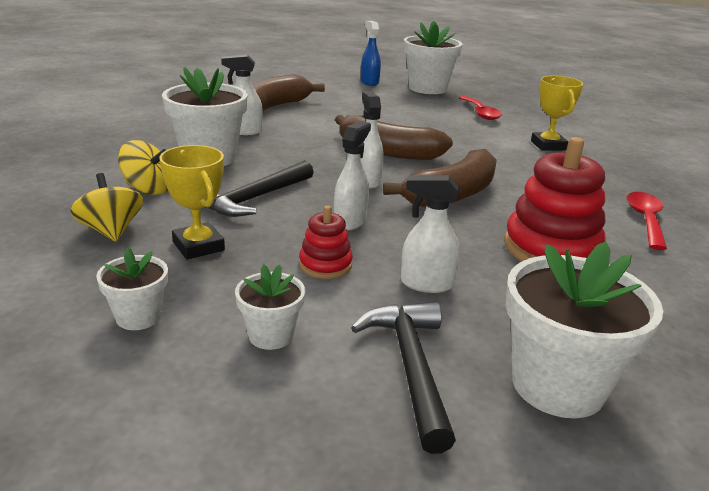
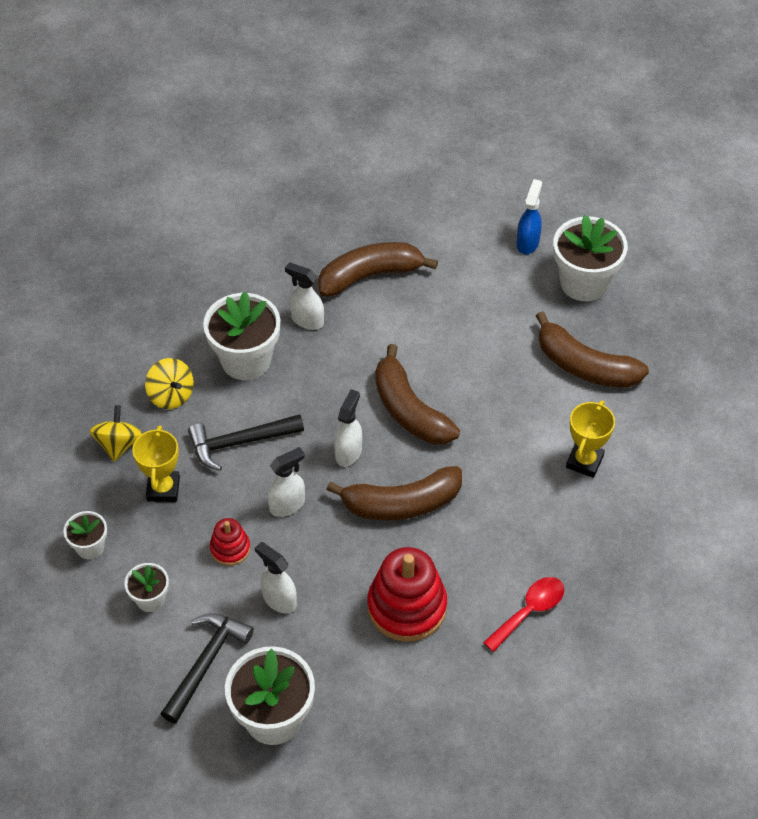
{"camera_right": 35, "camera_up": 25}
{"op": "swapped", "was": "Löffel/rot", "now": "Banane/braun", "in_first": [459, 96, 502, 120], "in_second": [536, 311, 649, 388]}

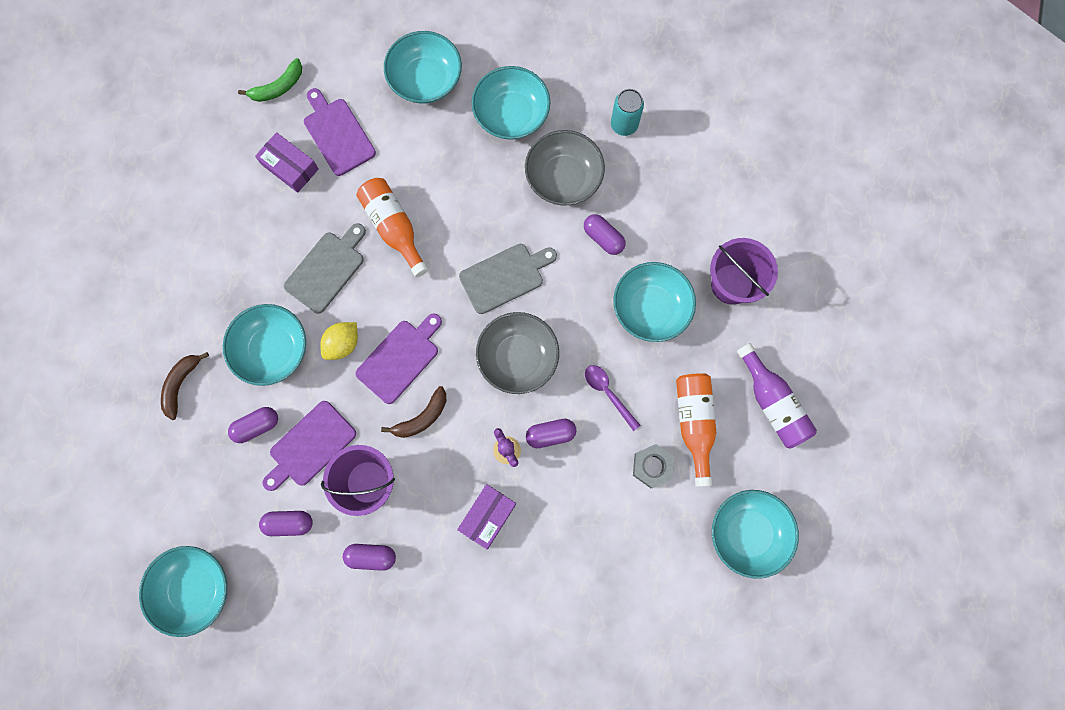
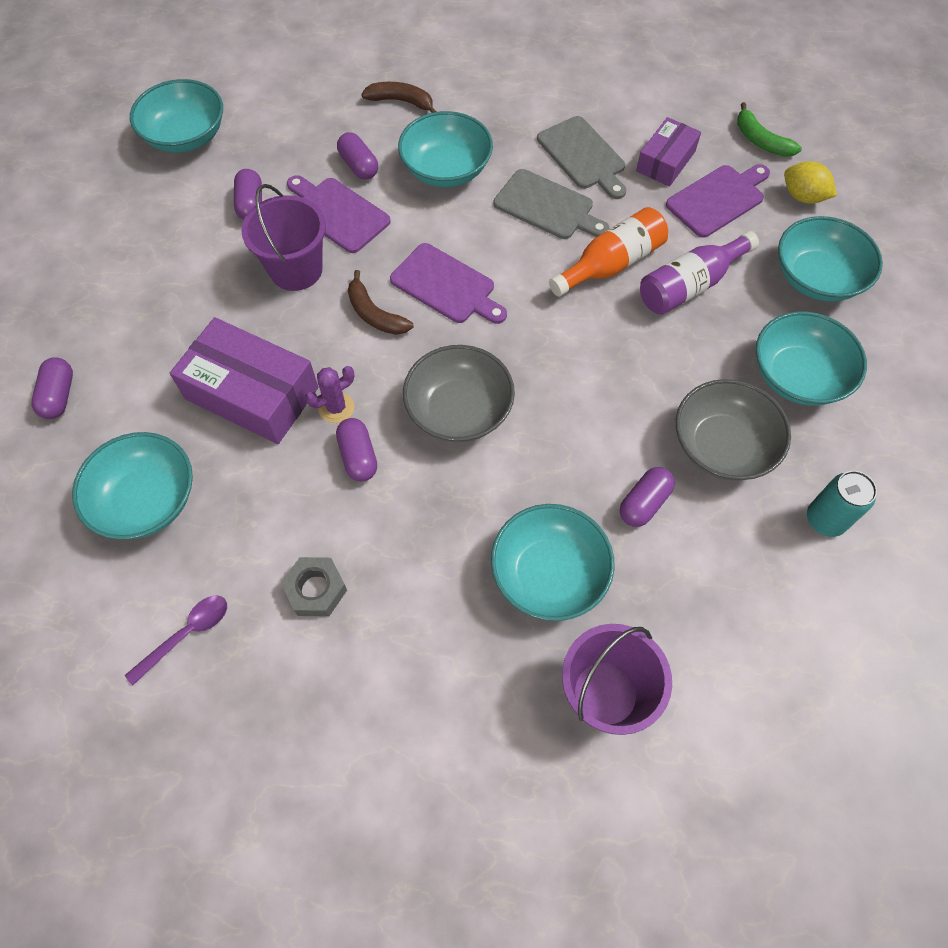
{"camera_right": 85, "camera_up": -15}
{"op": "shifted", "was": "Schneidebrett/grau", "in_first": [459, 244, 557, 314], "in_second": [537, 116, 626, 199]}
{"op": "shifted", "was": "Zitrone/gelb", "in_first": [320, 322, 358, 360], "in_second": [784, 161, 837, 204]}
{"op": "shifted", "was": "Flasche/lila", "in_first": [737, 343, 817, 449], "in_second": [640, 231, 759, 315]}
{"op": "shifted", "was": "Löffel/lila", "in_first": [585, 365, 640, 431], "in_second": [125, 595, 227, 686]}
{"op": "gone", "was": "Flasche/orange", "in_first": [676, 373, 716, 487]}
{"op": "scaled", "was": "Schachtel/lila", "in_first": [457, 484, 516, 549], "in_second": [170, 317, 318, 444], "ratio": 1.67}
{"op": "shifted", "was": "Schüssel/türkis", "in_first": [712, 490, 799, 579], "in_second": [72, 432, 193, 540]}
{"op": "shifted", "was": "Kapsel/lila", "in_first": [343, 544, 396, 571], "in_second": [32, 357, 73, 419]}

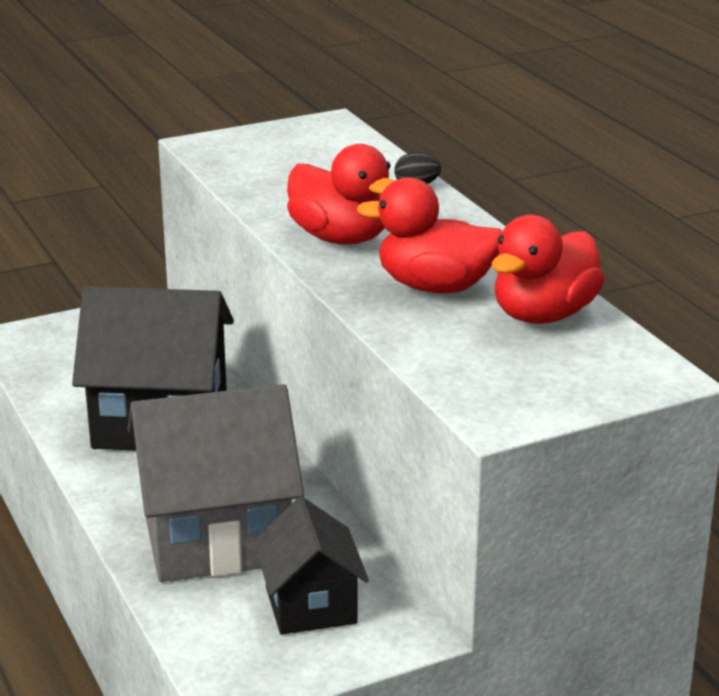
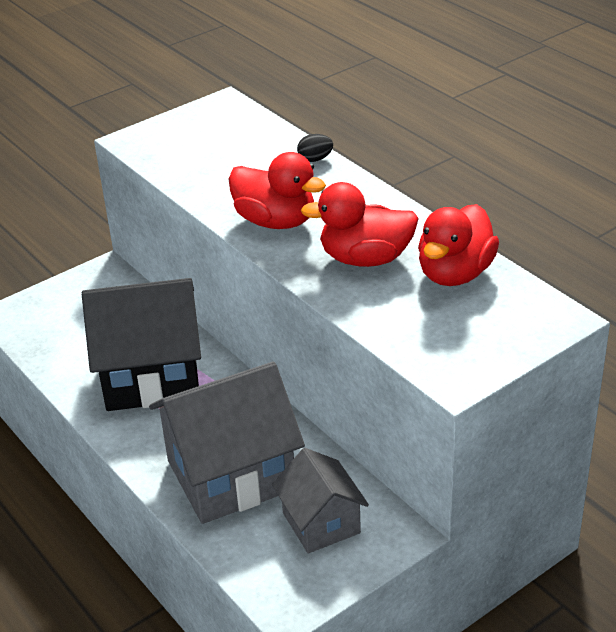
{"camera_right": -10, "camera_up": 10}
{"op": "repainted", "was": "Haus/schwarz", "now": "Haus/grau", "in_first": [253, 497, 369, 635], "in_second": [272, 448, 369, 554]}

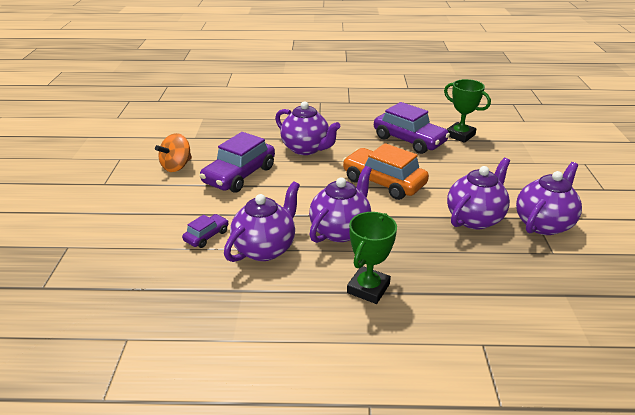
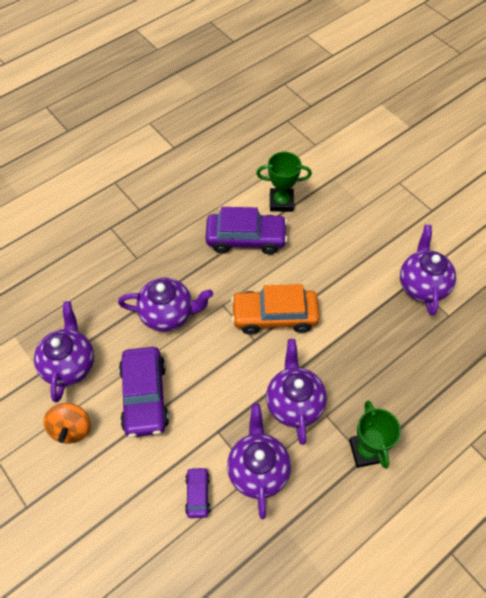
{"camera_right": -40, "camera_up": 25}
{"op": "shifted", "was": "Teekanne/lila", "in_first": [447, 158, 510, 229], "in_second": [34, 301, 94, 402]}

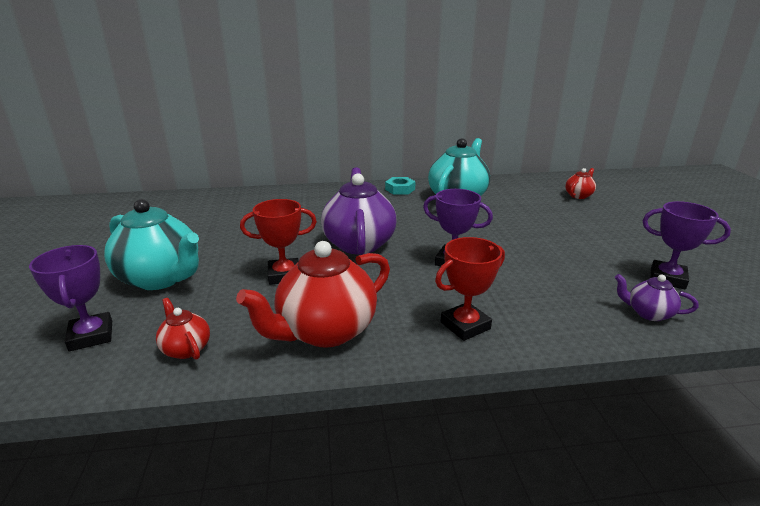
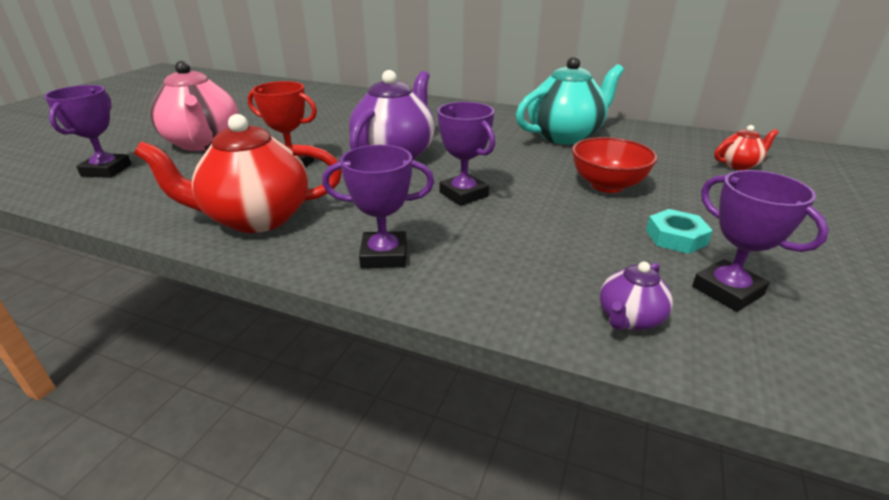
{"camera_right": 30, "camera_up": 5}
{"op": "shifted", "was": "Sechskantmutter/türkis", "in_first": [385, 177, 416, 195], "in_second": [646, 209, 713, 254]}
{"op": "repainted", "was": "Teekanne/türkis", "now": "Teekanne/rosa", "in_first": [104, 199, 199, 290], "in_second": [150, 61, 238, 151]}
{"op": "repainted", "was": "Pokal/rot", "now": "Pokal/lila", "in_first": [435, 237, 505, 341], "in_second": [322, 145, 434, 268]}
{"op": "rotated", "was": "Teekanne/lila", "in_first": [615, 274, 699, 321], "in_second": [600, 262, 673, 331], "clockwise": -105}
{"op": "gone", "was": "Teekanne/rot", "in_first": [156, 298, 210, 360]}
{"op": "new", "now": "Schüssel/rot", "in_second": [572, 137, 658, 193]}

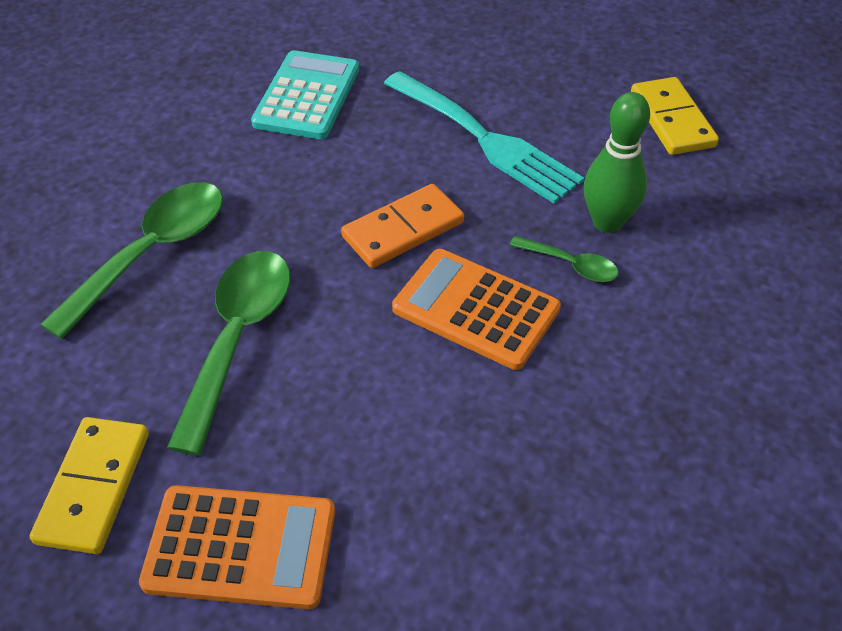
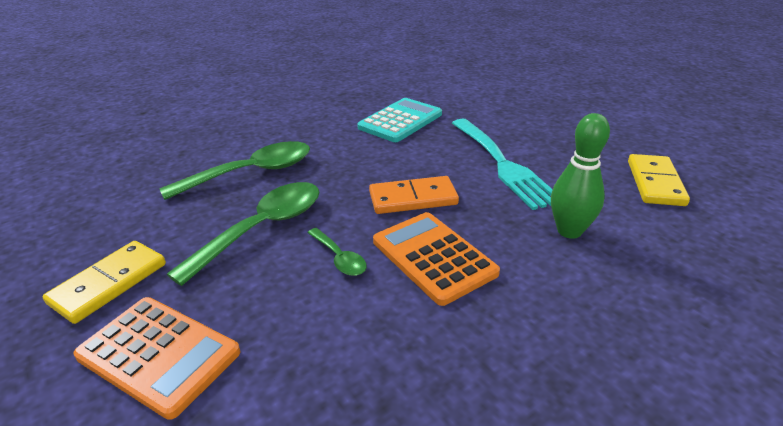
{"camera_right": 25, "camera_up": -15}
{"op": "shifted", "was": "Löffel/grün", "in_first": [509, 236, 619, 282], "in_second": [307, 228, 367, 276]}

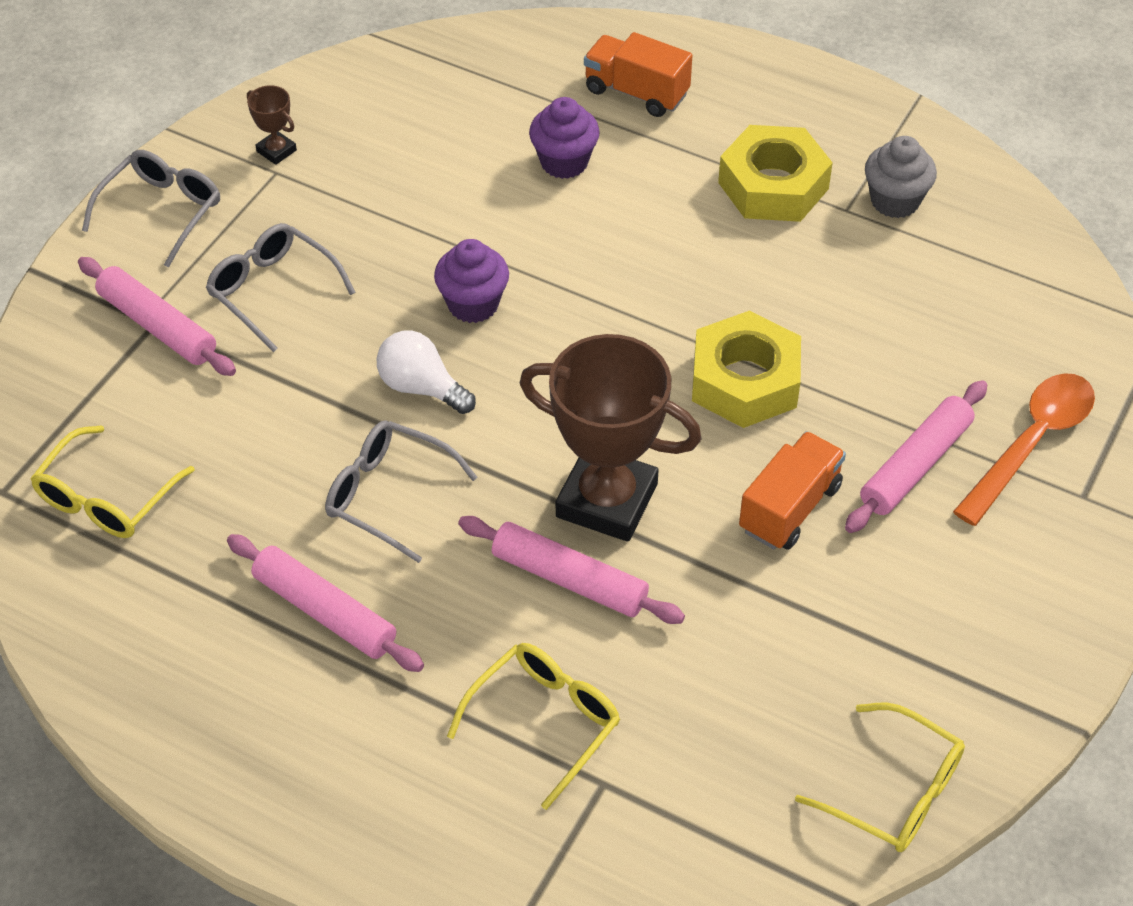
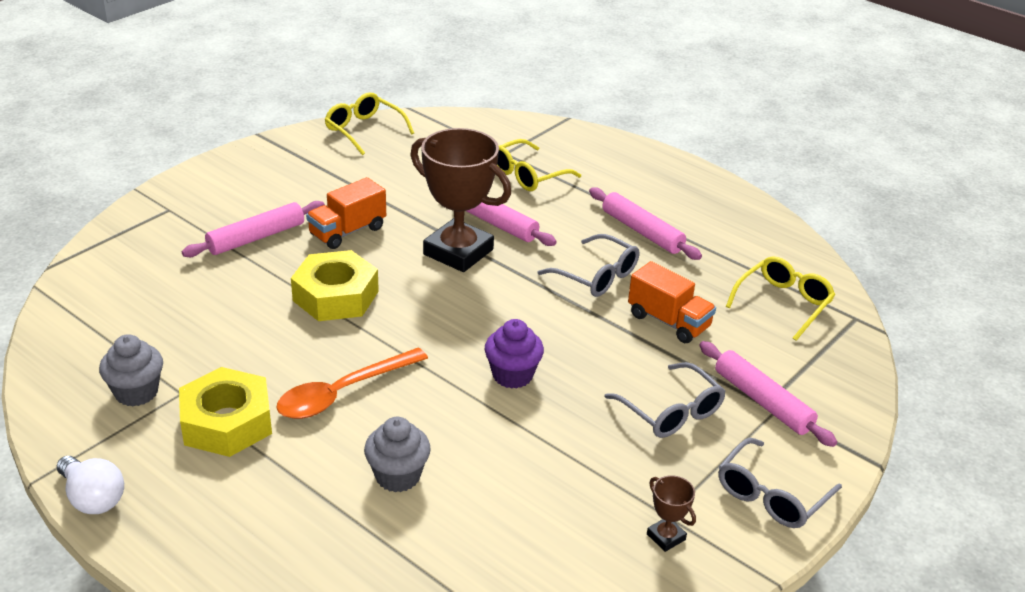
{"camera_right": -170, "camera_up": -15}
{"op": "shifted", "was": "Lastwagen/orange", "in_first": [584, 32, 693, 117], "in_second": [628, 261, 716, 343]}
{"op": "repainted", "was": "Muffin/lila", "now": "Muffin/grau", "in_first": [529, 97, 600, 179], "in_second": [364, 417, 431, 492]}
{"op": "shifted", "was": "Glühbirne/weiß", "in_first": [377, 331, 476, 414], "in_second": [57, 456, 124, 514]}
{"op": "shifted", "was": "Löffel/orange", "in_first": [953, 373, 1095, 526], "in_second": [276, 348, 428, 419]}

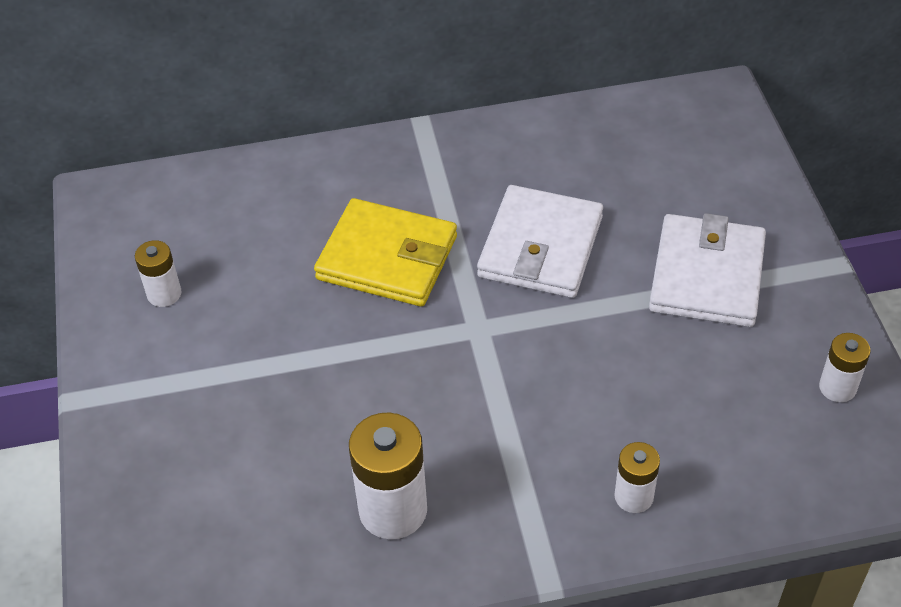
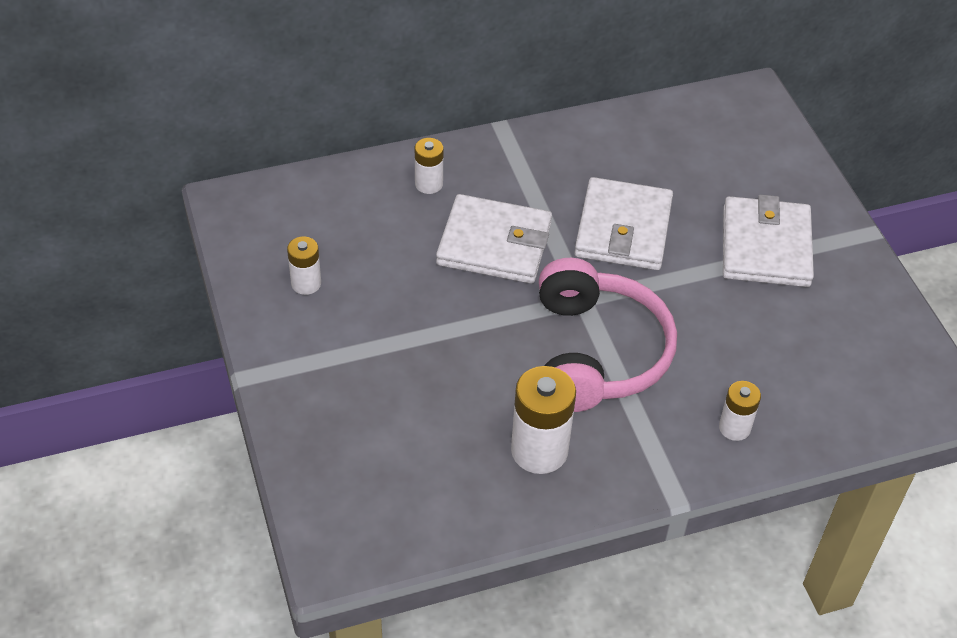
{"camera_right": -10, "camera_up": 0}
{"op": "repainted", "was": "Geldbörse/gelb", "now": "Geldbörse/weiß", "in_first": [314, 198, 457, 307], "in_second": [436, 194, 552, 284]}
{"op": "shifted", "was": "Batterie/weiß", "in_first": [819, 333, 871, 402], "in_second": [415, 138, 443, 194]}
{"op": "new", "now": "Kopfhörer/rosa", "in_second": [539, 258, 677, 412]}

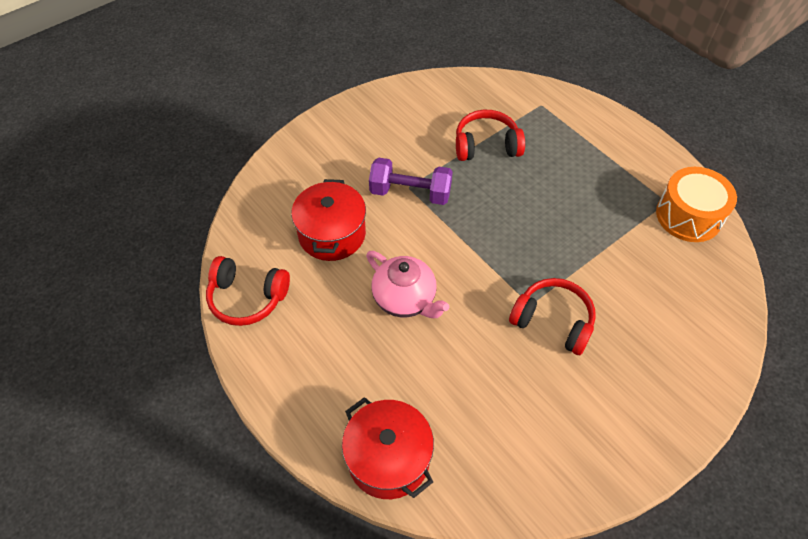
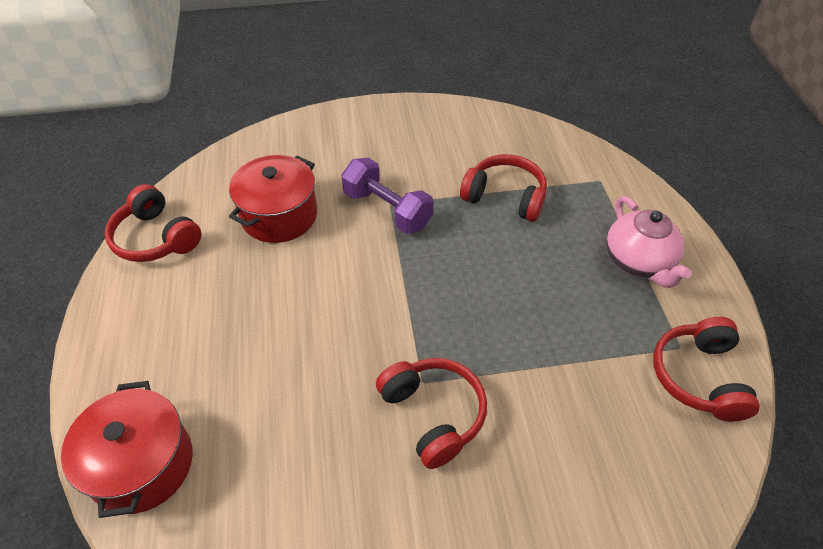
{"camera_right": 30, "camera_up": -5}
{"op": "swapped", "was": "Trommel/orange", "now": "Kopfhörer/rot", "in_first": [656, 167, 737, 242], "in_second": [653, 317, 760, 421]}
{"op": "shifted", "was": "Teekanne/rosa", "in_first": [366, 251, 449, 318], "in_second": [606, 196, 692, 288]}

